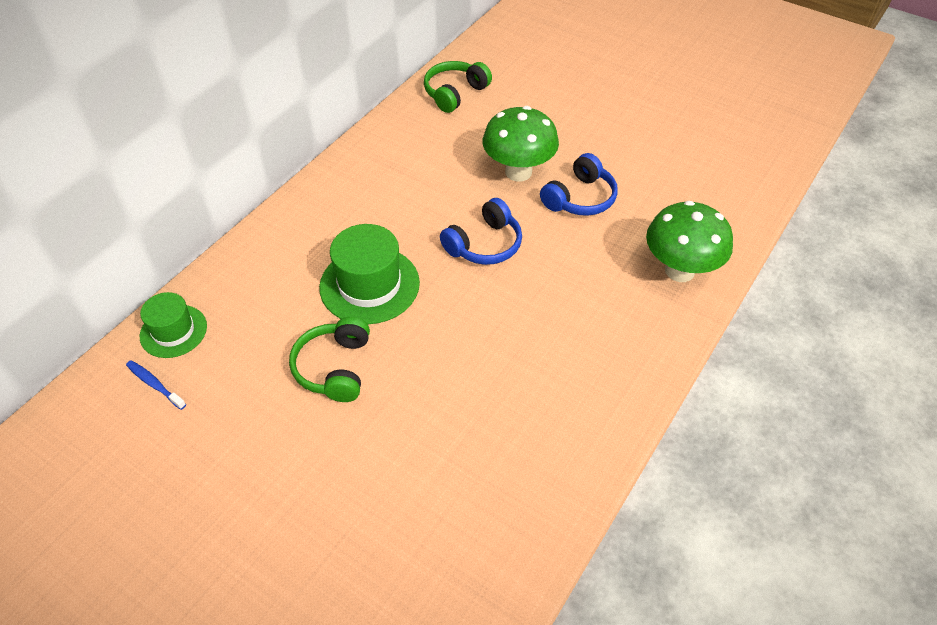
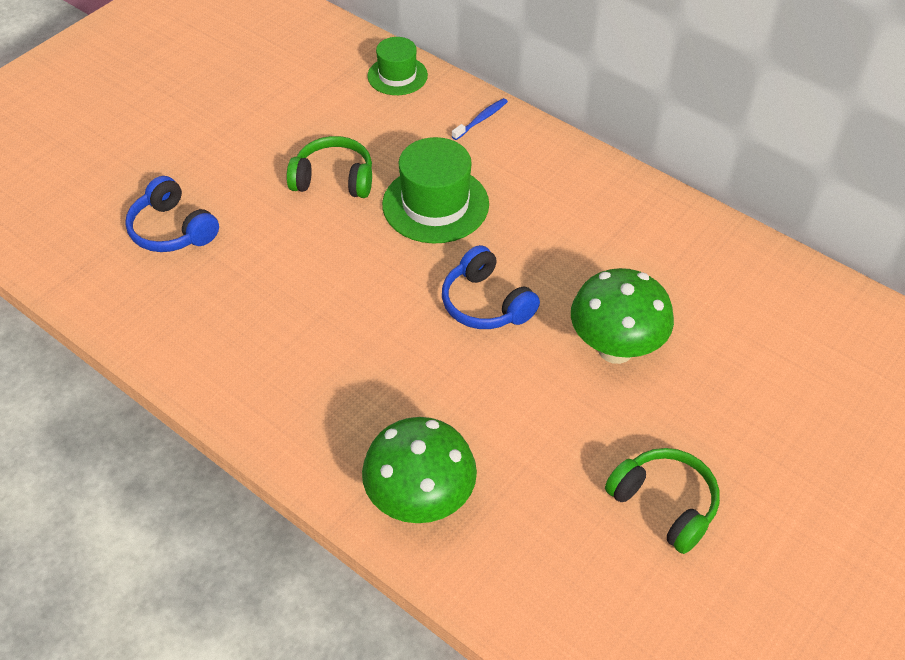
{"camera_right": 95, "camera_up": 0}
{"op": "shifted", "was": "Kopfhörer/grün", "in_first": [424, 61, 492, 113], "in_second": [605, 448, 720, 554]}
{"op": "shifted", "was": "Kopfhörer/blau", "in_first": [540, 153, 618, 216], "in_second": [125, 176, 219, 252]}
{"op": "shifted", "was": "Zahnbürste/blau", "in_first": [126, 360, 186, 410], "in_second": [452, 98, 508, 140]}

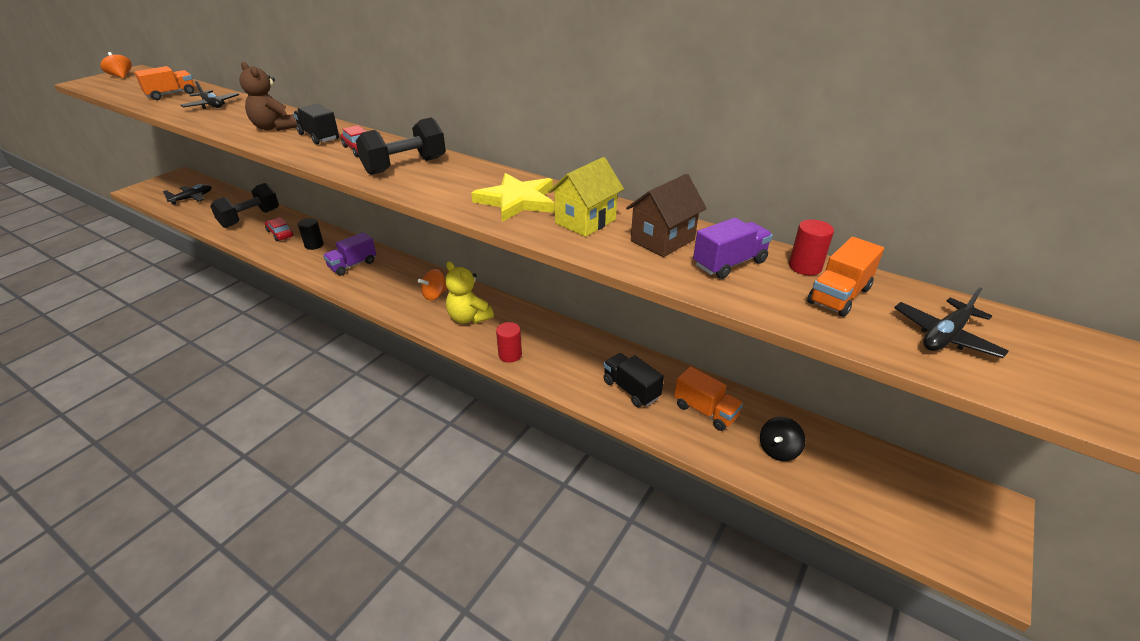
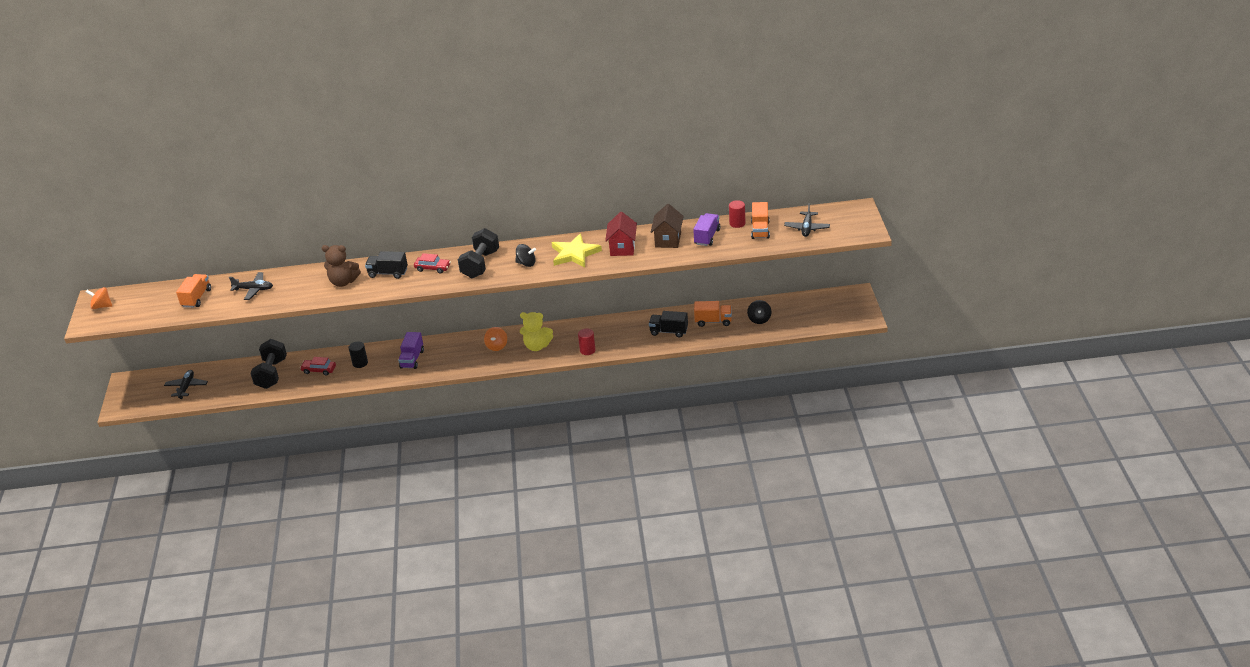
{"camera_right": -35, "camera_up": 0}
{"op": "repainted", "was": "Haus/gelb", "now": "Haus/rot", "in_first": [548, 157, 624, 237], "in_second": [605, 211, 637, 256]}
{"op": "new", "now": "Kreisel/schwarz", "in_second": [515, 244, 536, 267]}

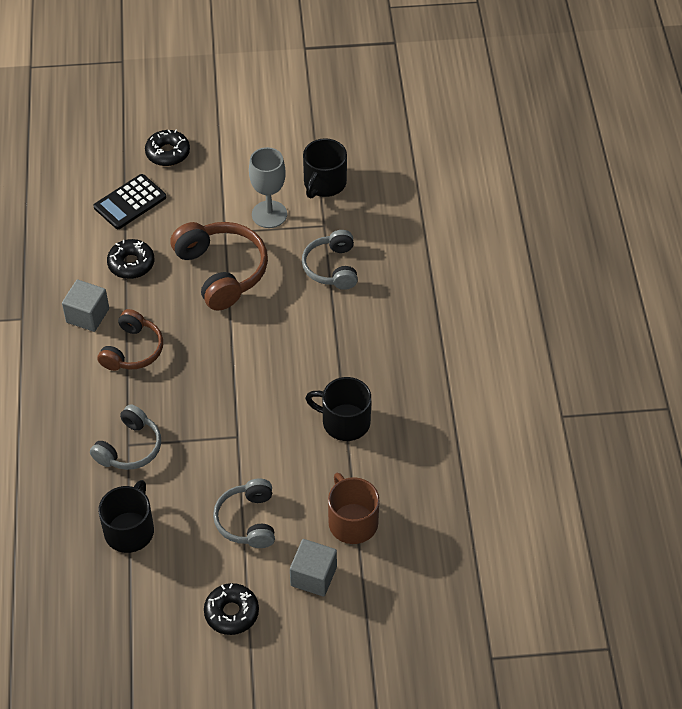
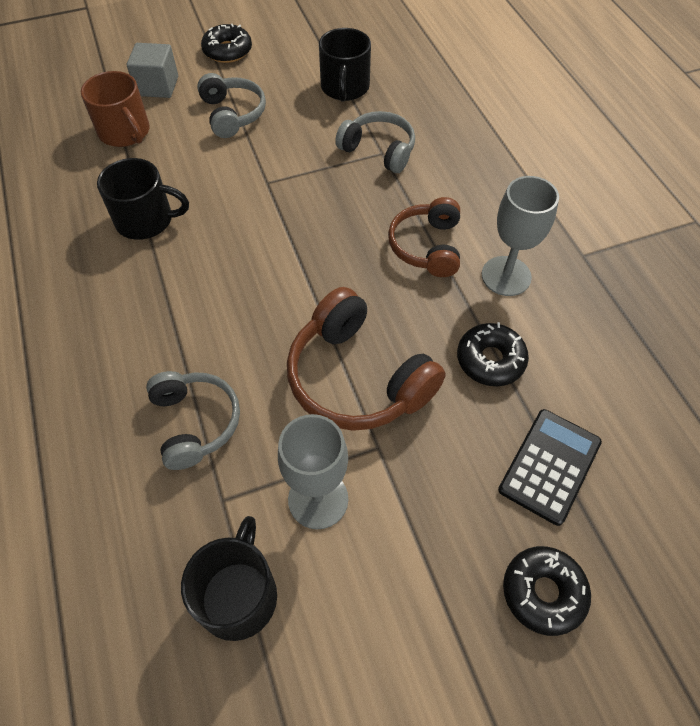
{"camera_right": 165, "camera_up": 5}
{"op": "swapped", "was": "Kubus/grau", "now": "Kelch/grau", "in_first": [62, 279, 109, 332], "in_second": [482, 176, 559, 296]}
{"op": "rotated", "was": "Kopfhörer/grau", "in_first": [90, 404, 161, 470], "in_second": [335, 111, 415, 173], "clockwise": 105}

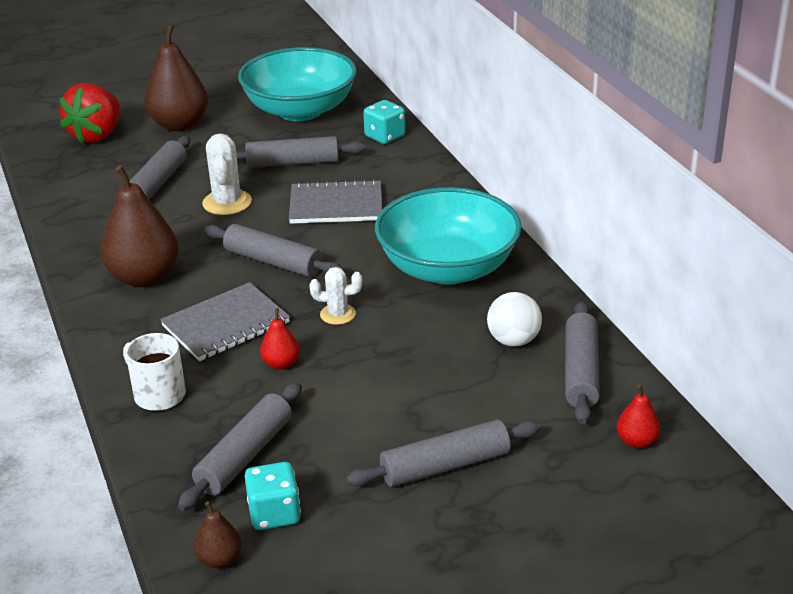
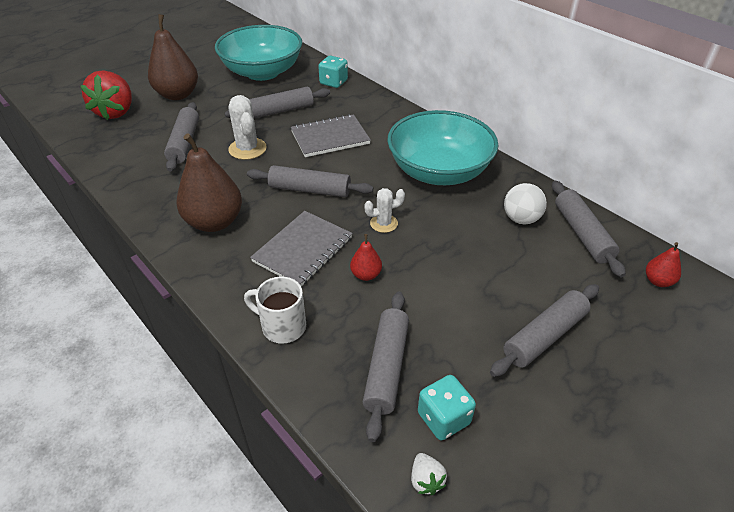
{"camera_right": -20, "camera_up": 10}
{"op": "swapped", "was": "Birne/braun", "now": "Erdbeere/weiß", "in_first": [194, 501, 242, 568], "in_second": [411, 453, 447, 495]}

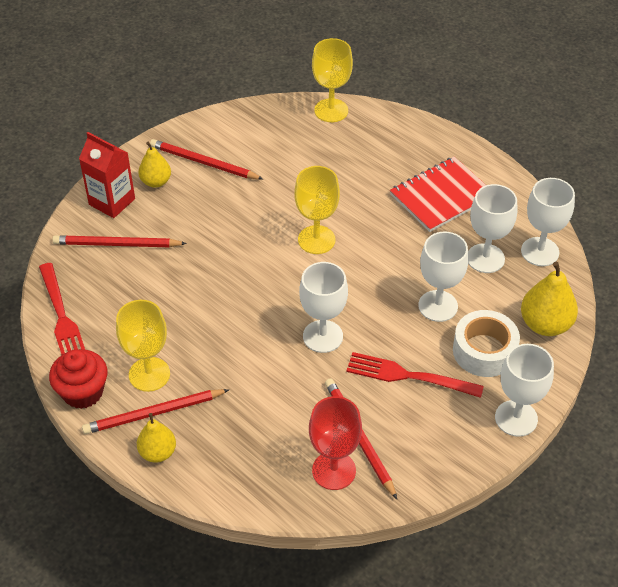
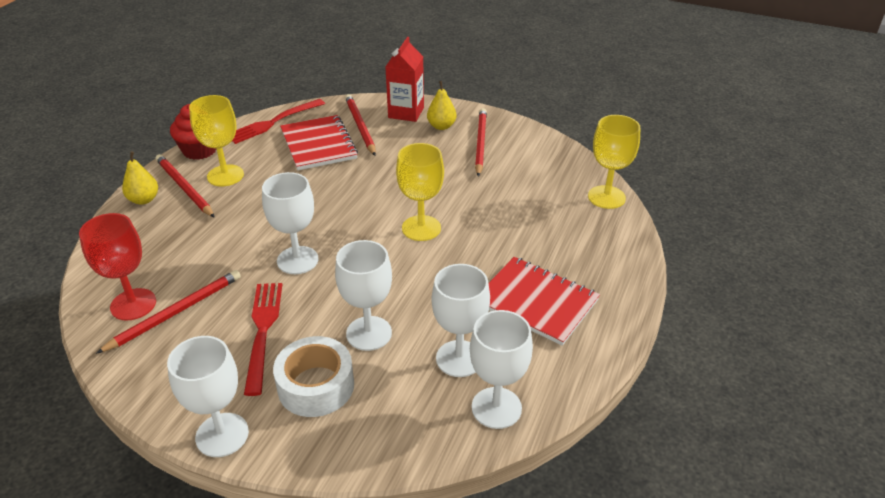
{"camera_right": 70, "camera_up": -10}
{"op": "gone", "was": "Birne/gelb", "in_first": [521, 262, 578, 336]}
{"op": "new", "now": "Notizbuch/rot", "in_second": [280, 115, 358, 170]}

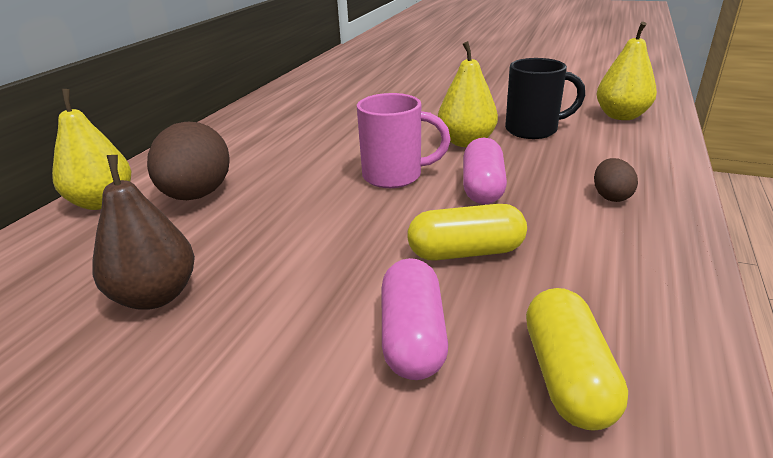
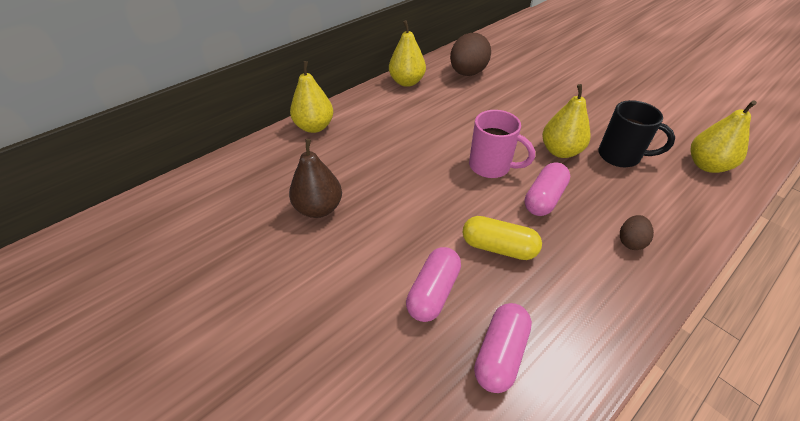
{"camera_right": 25, "camera_up": 15}
{"op": "shifted", "was": "Ei/braun", "in_first": [147, 122, 230, 200], "in_second": [450, 33, 491, 76]}
{"op": "repainted", "was": "Kapsel/gelb", "now": "Kapsel/rosa", "in_first": [526, 288, 628, 431], "in_second": [474, 303, 532, 393]}
{"op": "new", "now": "Birne/gelb", "in_second": [389, 20, 426, 87]}

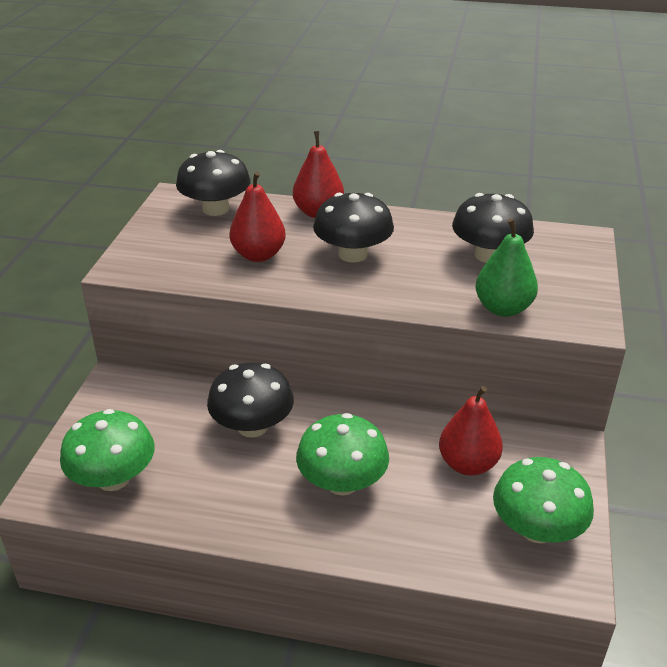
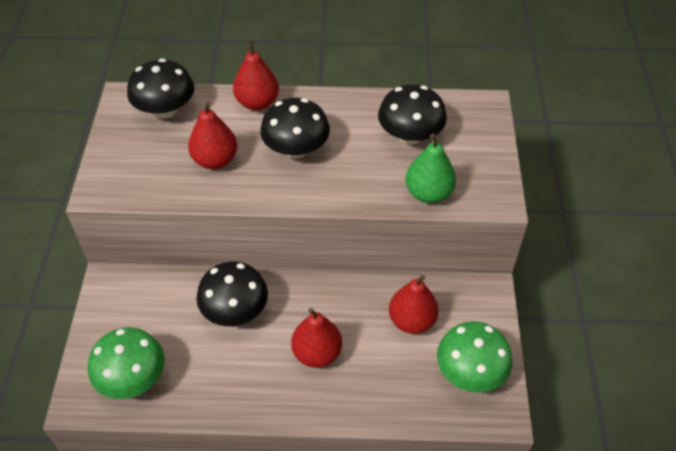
{"camera_right": -10, "camera_up": 15}
{"op": "swapped", "was": "Pilz/grün", "now": "Birne/rot", "in_first": [296, 413, 389, 496], "in_second": [291, 308, 342, 368]}

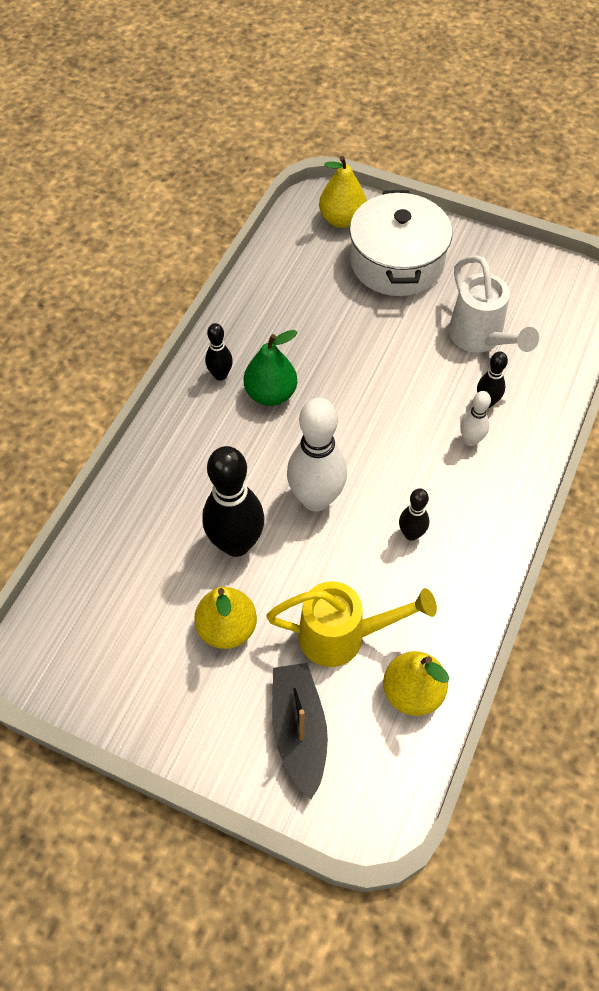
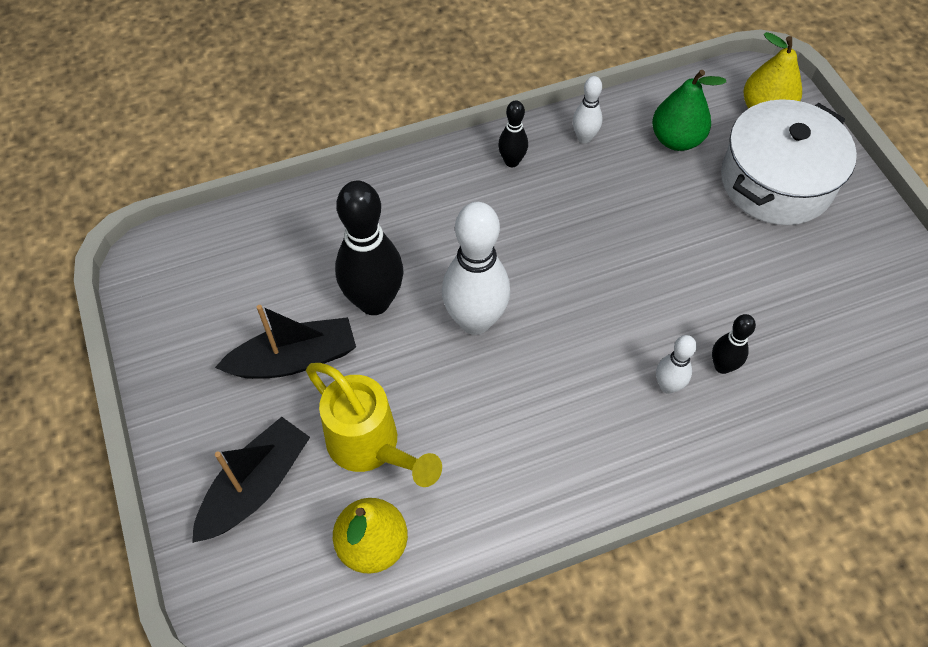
{"camera_right": 45, "camera_up": 0}
{"op": "gone", "was": "Gießkanne/weiß", "in_first": [449, 255, 539, 353]}
{"op": "shifted", "was": "Birne/grün", "in_first": [244, 330, 297, 406], "in_second": [652, 70, 726, 151]}
{"op": "gone", "was": "Bowlingkegel/schwarz", "in_first": [399, 488, 429, 541]}
{"op": "swapped", "was": "Birne/gelb", "now": "Boot/schwarz", "in_first": [194, 587, 257, 649], "in_second": [215, 305, 356, 379]}
{"op": "new", "now": "Bowlingkegel/weiß", "in_second": [573, 76, 603, 144]}

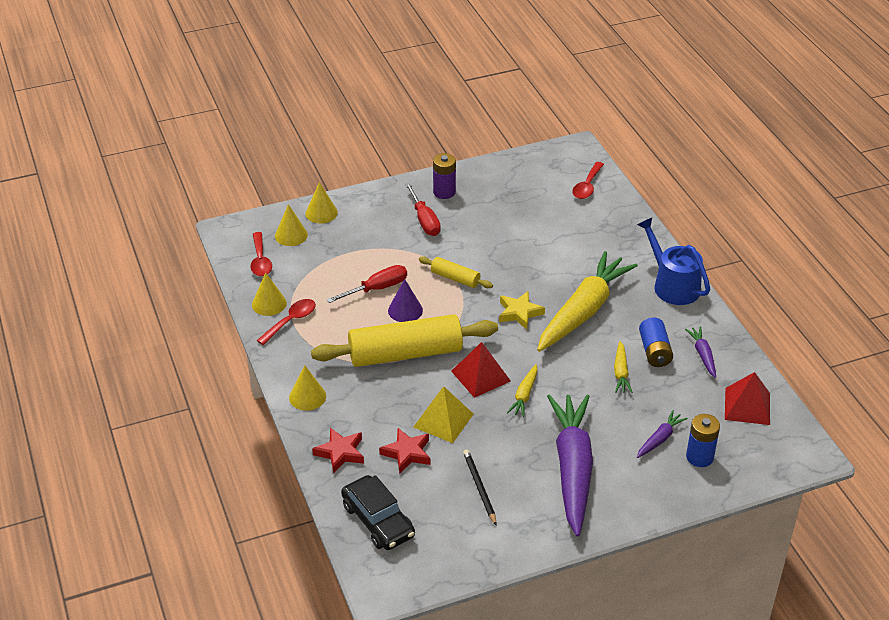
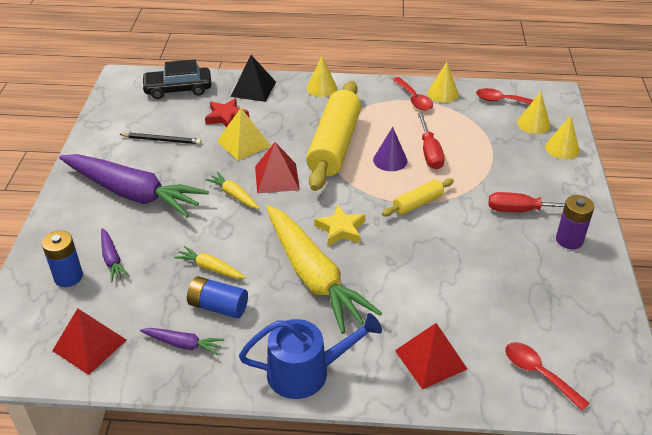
{"camera_right": 115, "camera_up": 0}
{"op": "swapped", "was": "Stern/rot", "now": "Pyramide/schwarz", "in_first": [312, 428, 364, 474], "in_second": [231, 55, 276, 102]}
{"op": "new", "now": "Pyramide/rot", "in_second": [395, 323, 467, 390]}

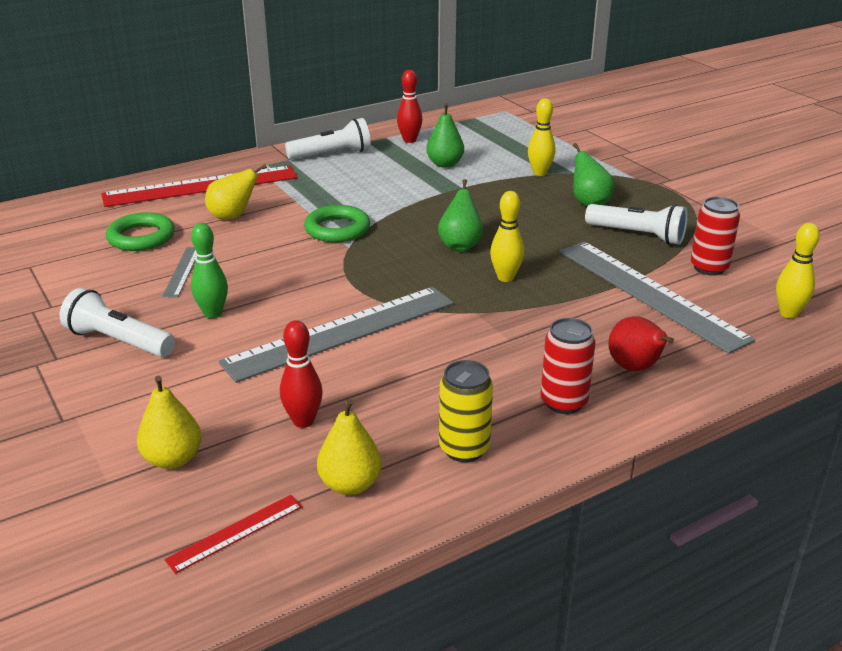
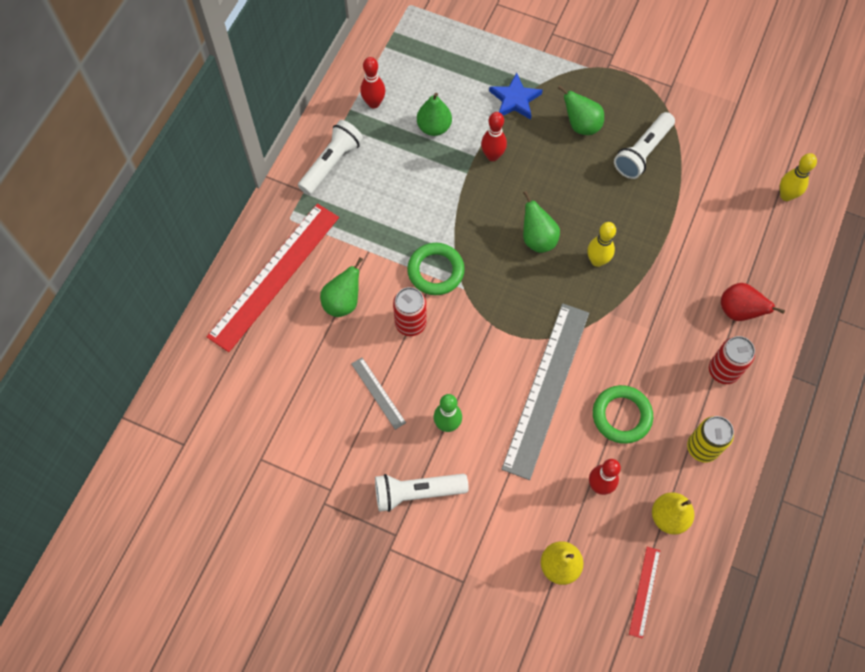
{"camera_right": -35, "camera_up": 35}
{"op": "swapped", "was": "Bowlingkegel/gelb", "now": "Stern/blau", "in_first": [528, 98, 555, 176], "in_second": [489, 73, 543, 120]}
{"op": "repainted", "was": "Birne/gelb", "now": "Birne/grün", "in_first": [205, 164, 267, 220], "in_second": [320, 257, 363, 317]}
{"op": "shifted", "was": "Dose/rot", "in_first": [691, 197, 740, 276], "in_second": [393, 287, 427, 336]}
{"op": "rotated", "was": "Taschenlampe/weiß", "in_first": [585, 204, 688, 245], "in_second": [614, 112, 675, 179], "clockwise": 135}
{"op": "shifted", "was": "Ring/grün", "in_first": [106, 212, 175, 251], "in_second": [593, 385, 653, 444]}
{"op": "gone", "was": "Lineal/grau", "in_first": [559, 242, 756, 354]}
{"op": "new", "now": "Bowlingkegel/rot", "in_second": [481, 112, 507, 161]}

